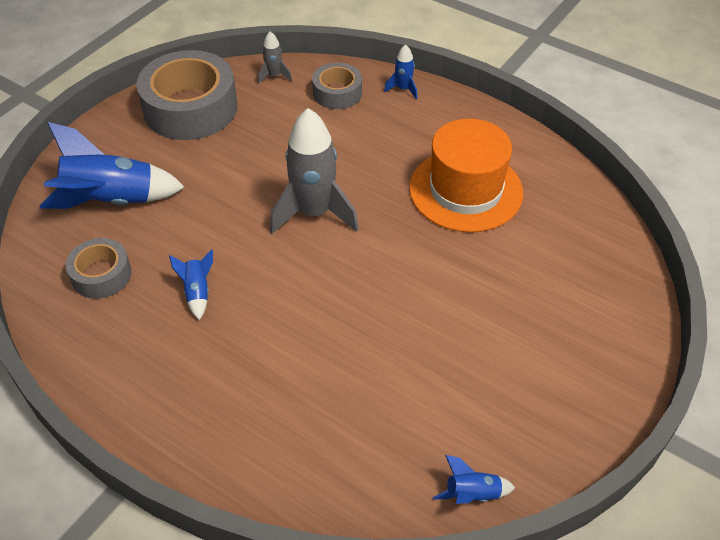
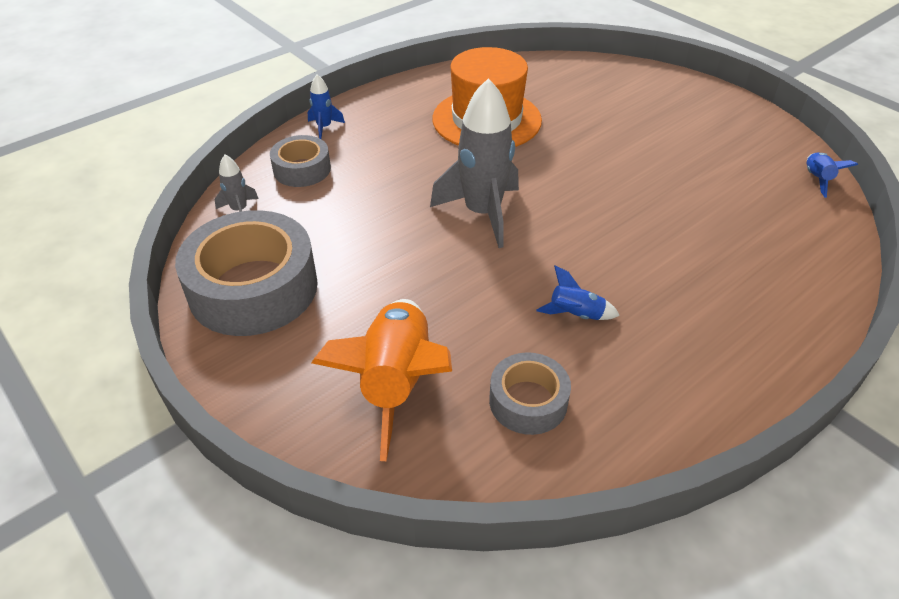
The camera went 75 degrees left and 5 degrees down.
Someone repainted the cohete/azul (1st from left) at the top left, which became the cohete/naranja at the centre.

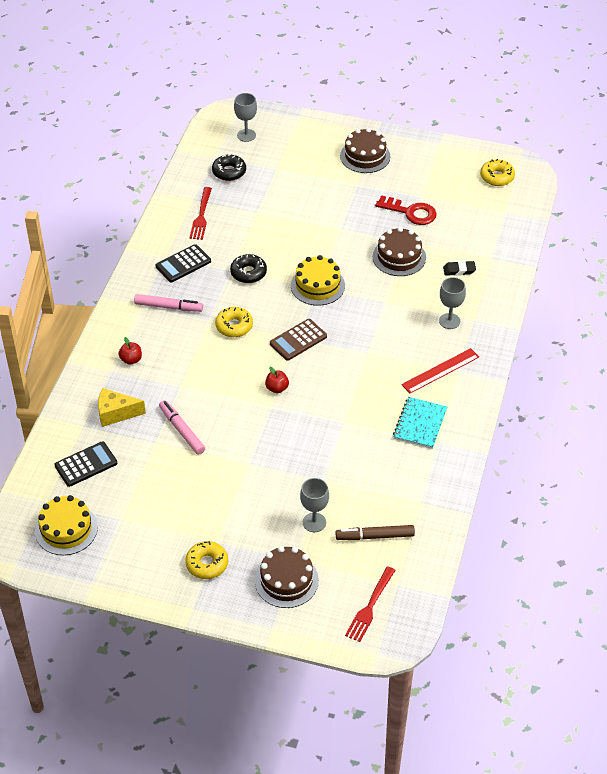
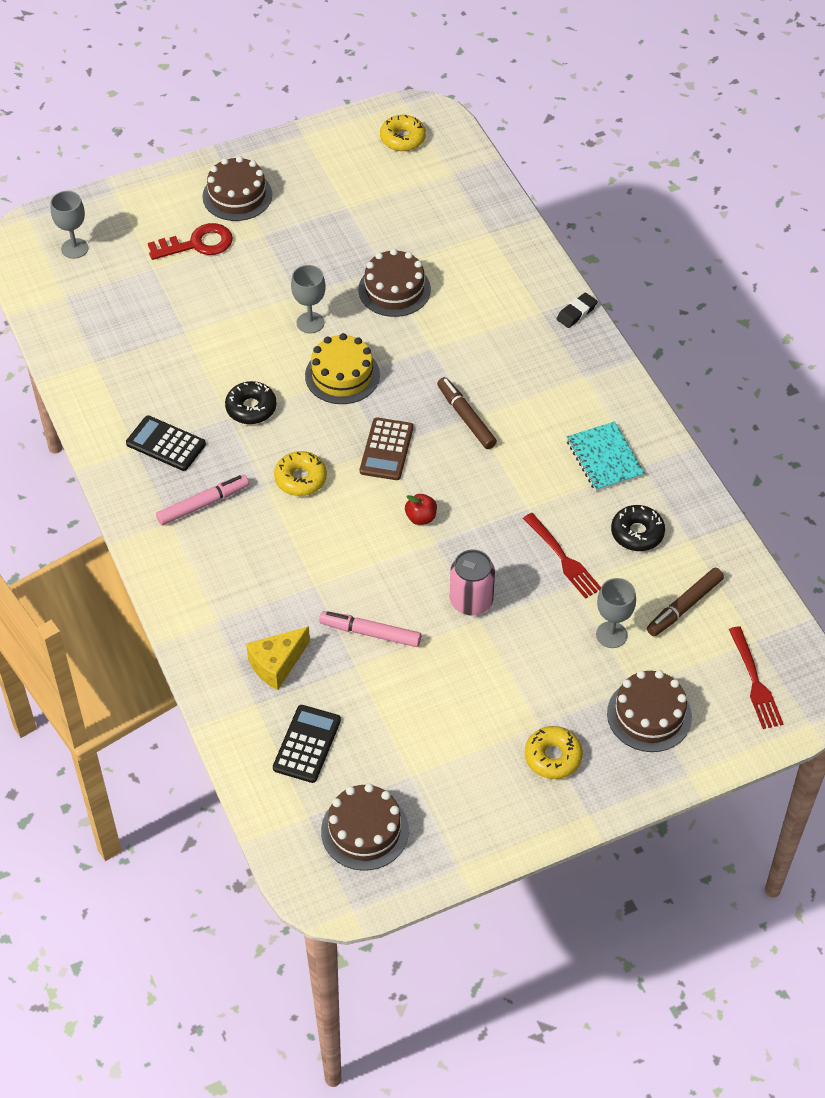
The camera went 40 degrees left and 5 degrees up.
Someone rotated the calculadora/negro (2nd from left in the first image) at the middle left by 105 degrees clockwise.
Someone carried the llave/rojo from the top right to the top left.
Someone carried the copa/gris (3rd from left in the first image) from the middle right to the top centre.
Someone repainted the tarta/amarillo (1st from left) at the bottom left, which became the tarta/marrón (2nd from left) at the bottom centre.
Someone put down the rotulador/marrón (1st from left) at the centre.
Someone put down the lata/rosa at the centre.
Someone carried the tenedor/rojo (1st from left) from the top left to the middle right.
Someone carried the goma de borrar/negro from the middle right to the top right.
Someone carried the rosquilla/negro (1st from left in the first image) from the top centre to the middle right.
Someone took away the manzana/rojo (1st from left) at the middle left.
Someone took away the regla/rojo at the middle right.

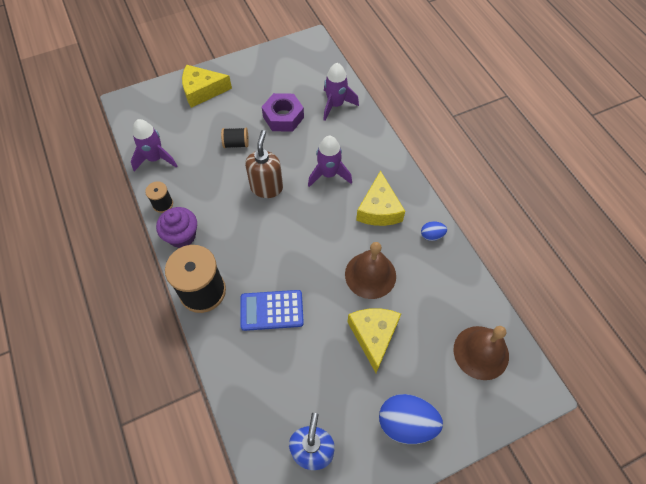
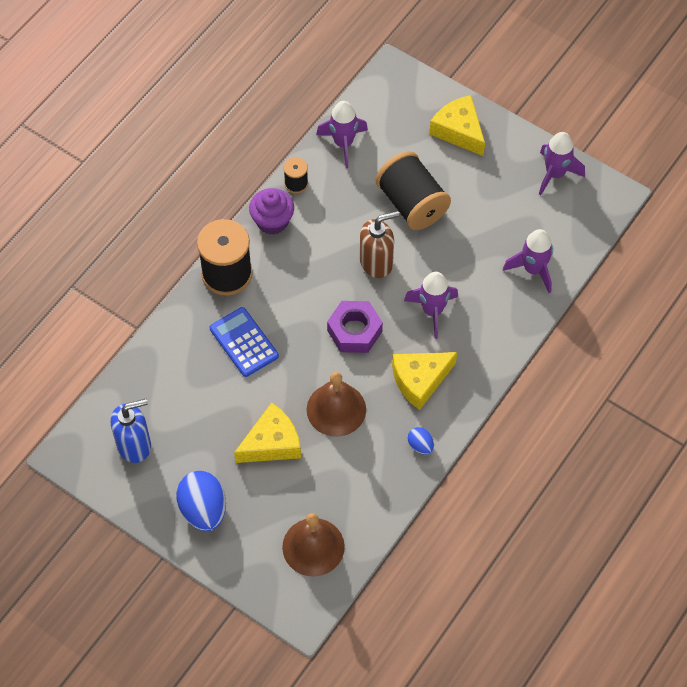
The camera went 60 degrees right and 0 degrees up.
Someone carried the tuerca/morado from the top centre to the centre.
Someone scaled the carrete/negro (3rd from left) at the top centre by 2.07.
Someone put down the cohete/morado (4th from left) at the top right.

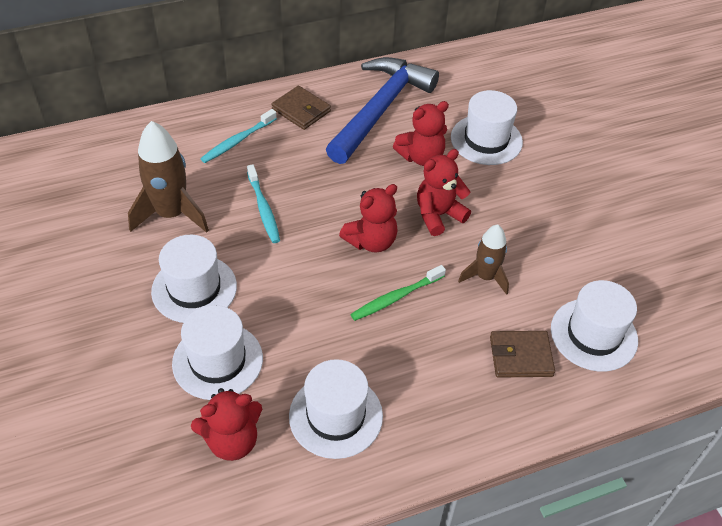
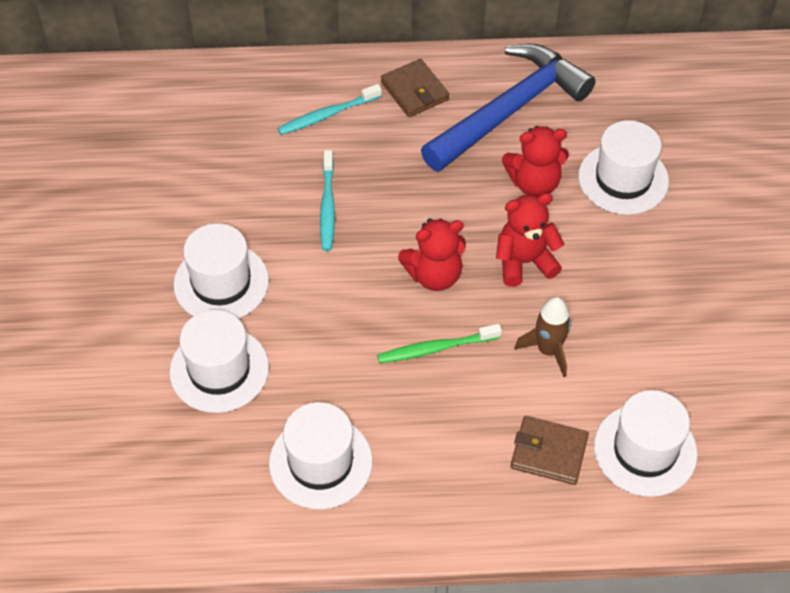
The camera went 20 degrees right and 5 degrees up.
Someone took away the cohete/marrón (1st from left) at the middle left.
Someone took away the osito/rojo (1st from left) at the bottom left.

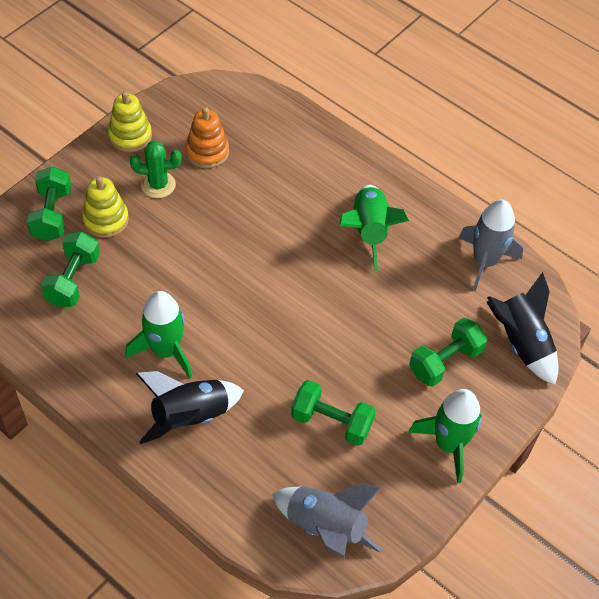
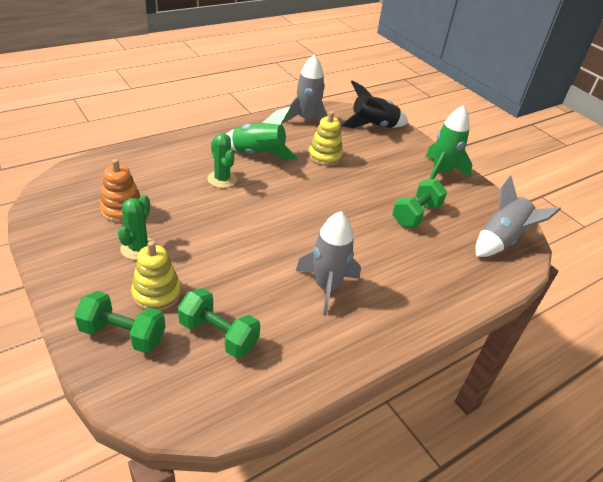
The camera went 75 degrees left and 15 degrees down.
Someone put down the cactus/verde (2nd from left) at the top centre.
Someone repainted the cohete/verde (1st from left) at the middle left, which became the cohete/gris (2nd from left) at the centre.
Someone carried the juguete apilable/amarillo (2nd from left) from the top left to the top centre.
Someone took away the cohete/negro (1st from left) at the bottom left.
Someone took away the mancuerna/verde (4th from left) at the middle right.

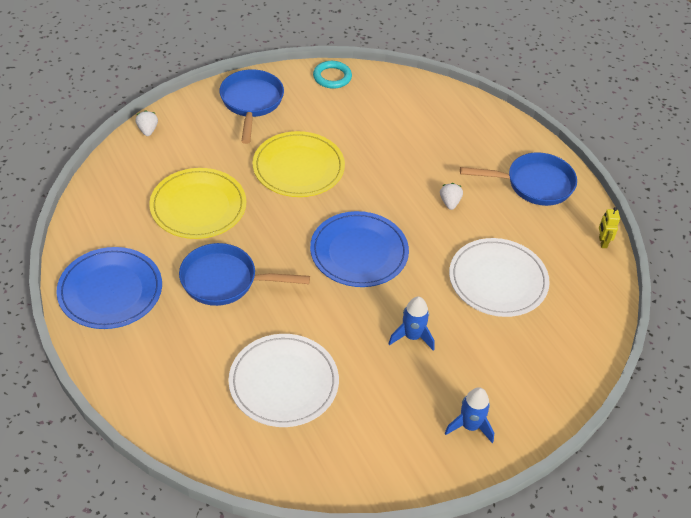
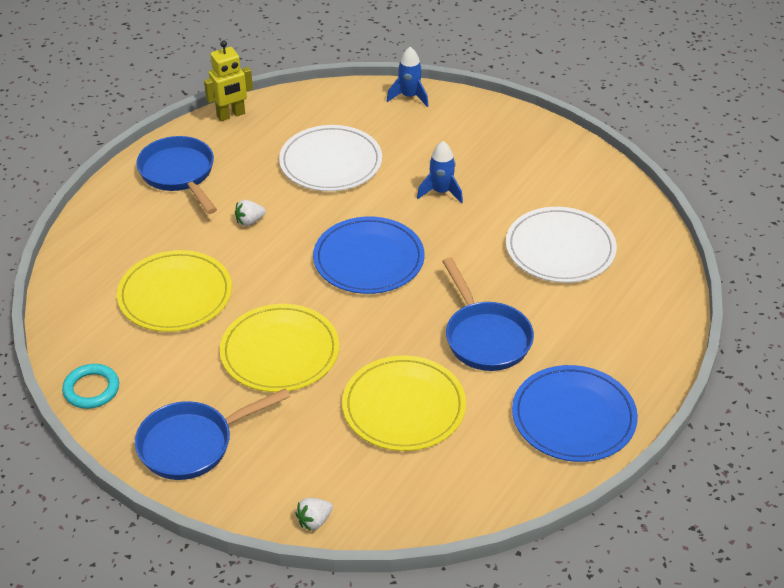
The camera went 115 degrees left and 5 degrees down.
Someone put down the plato/amarillo (1st from left) at the middle left.
Someone scaled the robot/amarillo at the middle right by 1.68.
Someone carried the cohete/azul (2nd from left in the first image) from the bottom right to the top centre.

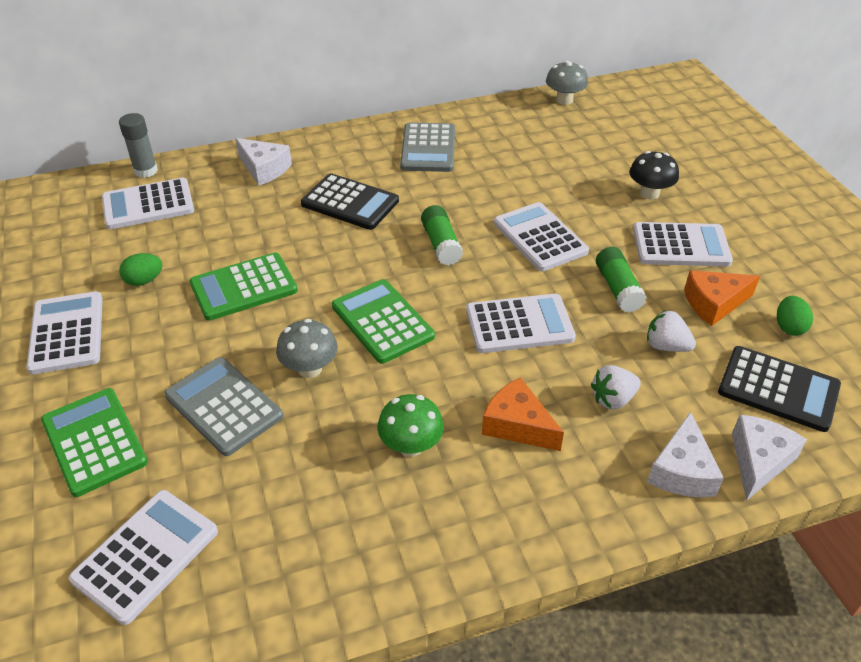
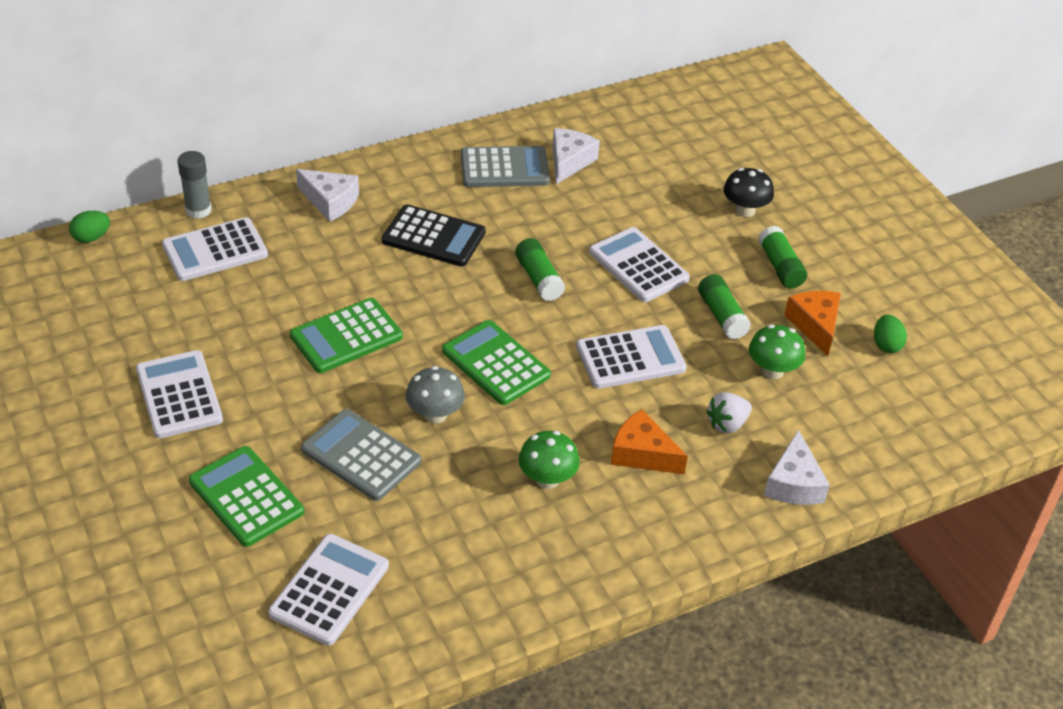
The camera went 10 degrees left and 0 degrees up.
Someone carried the huevo/verde (1st from left) from the middle left to the top left.
Someone rotated the calculadora/gris (2nd from left) at the top centre by 90 degrees counterclockwise.
Someone carried the queso/blanco (3rd from left in the first image) from the bottom right to the top centre.
Someone swapped the fresa/blanco (2nd from left) at the middle right for the seta/verde (2nd from left) at the middle right.
Someone swapped the calculadora/blanco (6th from left) at the middle right for the barra de pegamento/verde (3rd from left) at the middle right.
Someone rotated the queso/naranja (2nd from left) at the middle right by 105 degrees clockwise.
Someone took away the seta/gris (2nd from left) at the top centre.
Someone took away the calculadora/negro (2nd from left) at the middle right.

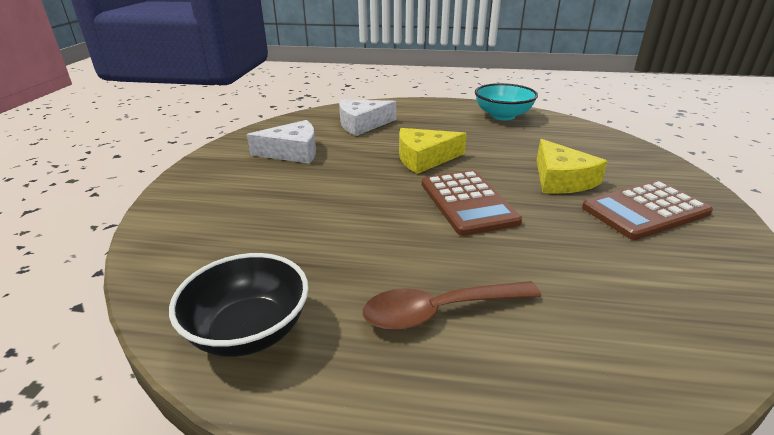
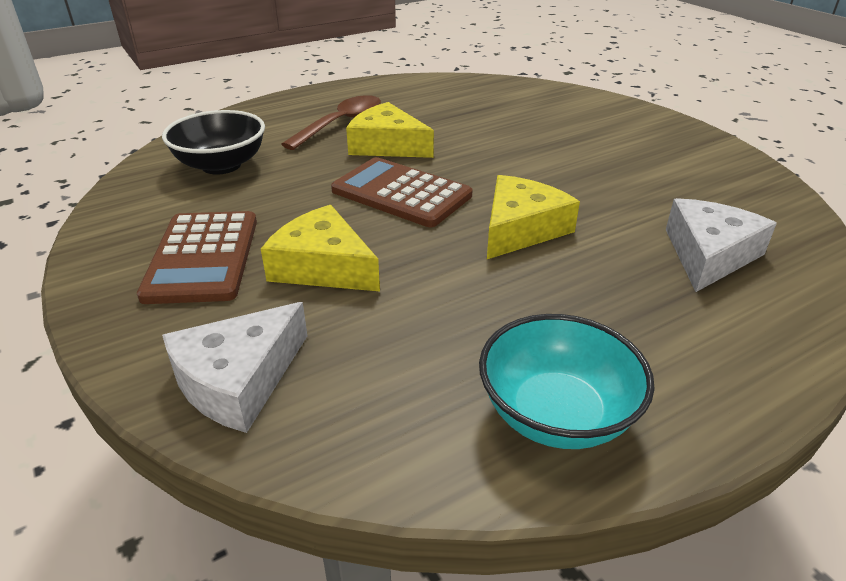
The camera went 140 degrees right and 5 degrees up.
Someone rotated the calculadora/marrón (2nd from left in the first image) at the middle right by 150 degrees clockwise.
Someone carried the cuenco/negro from the bottom left to the top left.
Someone carried the queso/blanco (1st from left) from the top centre to the middle left.
Someone put down the queso/amarillo (2nd from left) at the top centre.

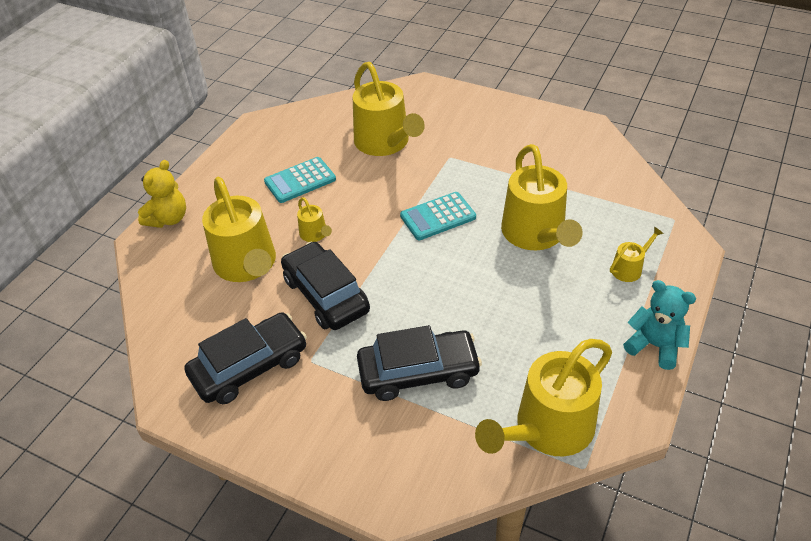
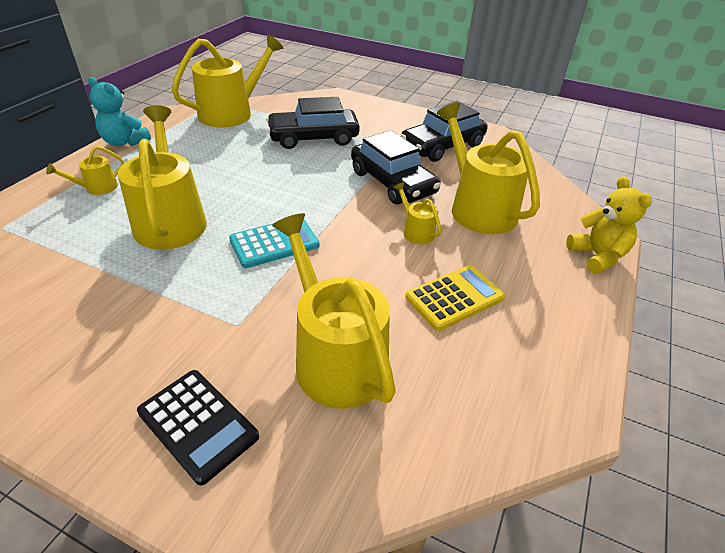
The camera went 175 degrees right and 5 degrees down.
Someone put down the calculadora/negro at the bottom left.
Someone repainted the calculadora/turquesa (1st from left) at the top centre, which became the calculadora/amarillo at the centre.
Someone rotated the osito/amarillo at the middle left by 135 degrees clockwise.

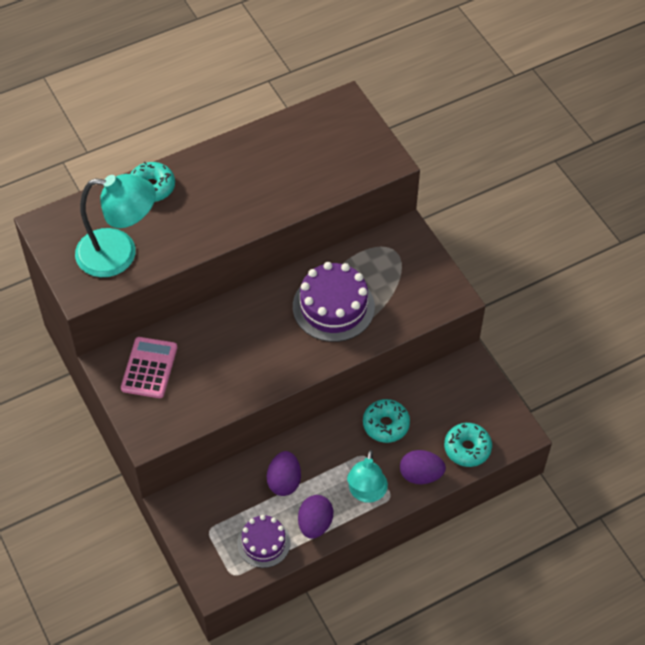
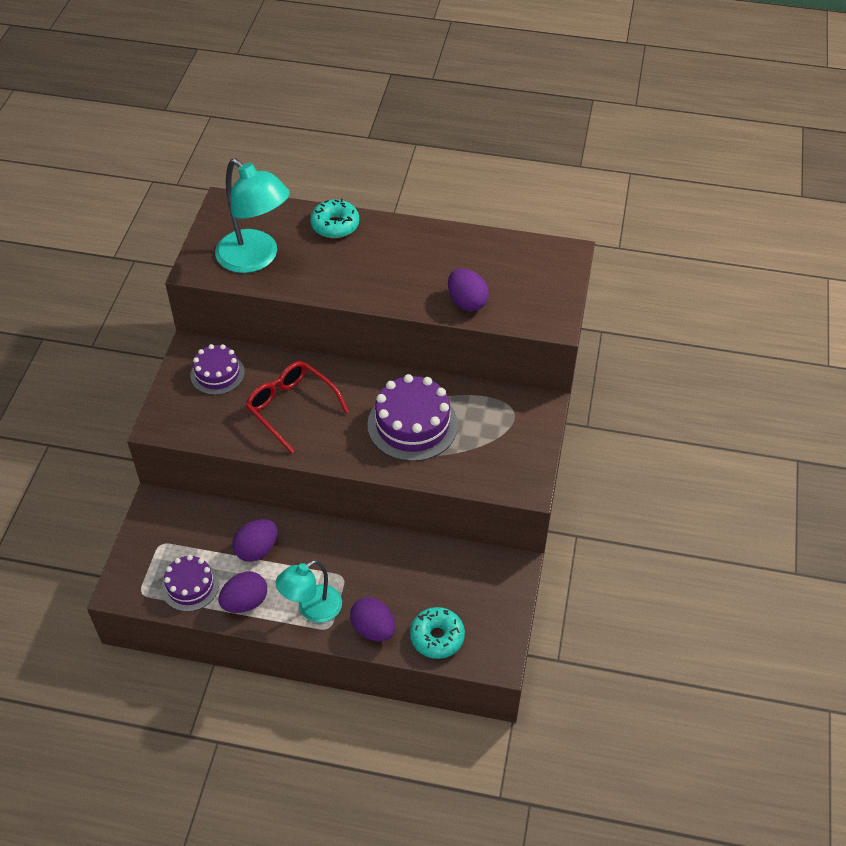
The camera went 40 degrees right and 5 degrees down.
Someone swapped the calculadora/rosa at the middle left for the tarta/morado (2nd from left) at the middle left.
Someone put down the gafas/rojo at the centre.
Someone put down the huevo/morado (4th from left) at the centre.
Someone took away the rosquilla/turquesa (2nd from left) at the centre.

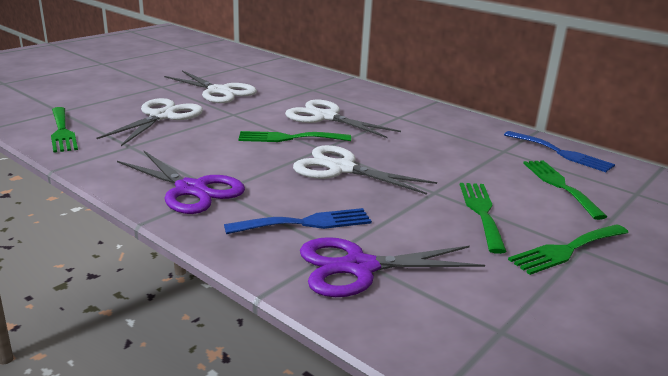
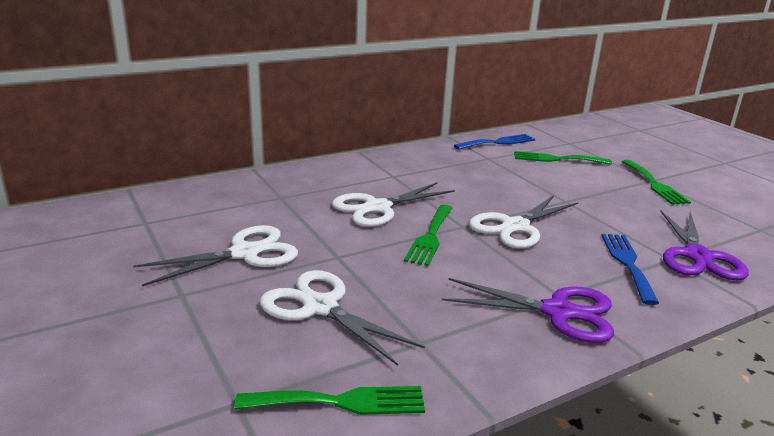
The camera went 70 degrees left and 0 degrees up.
Someone rotated the tijeras/morado (1st from left) at the middle left by 45 degrees clockwise.
Someone took away the tenedor/verde (3rd from left) at the middle right.

